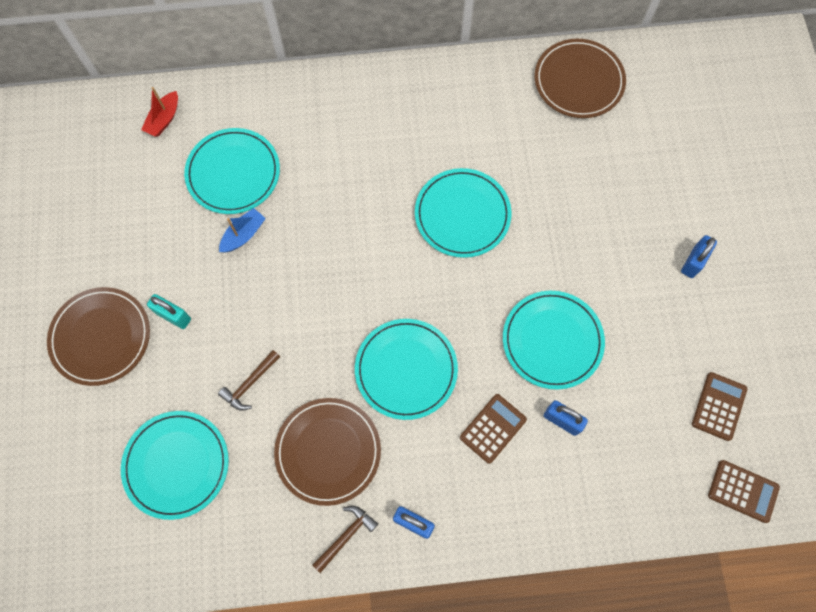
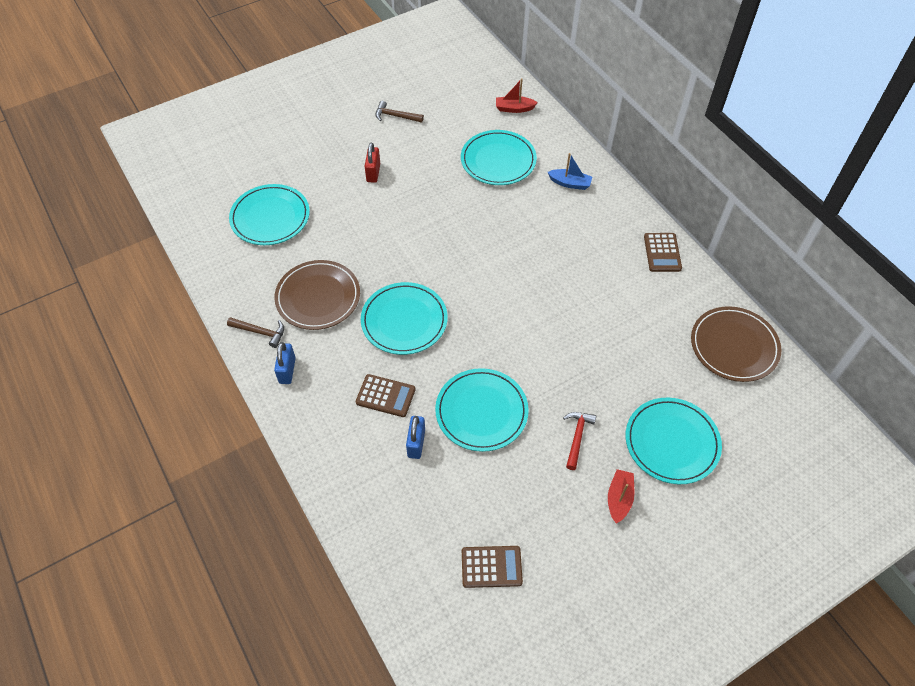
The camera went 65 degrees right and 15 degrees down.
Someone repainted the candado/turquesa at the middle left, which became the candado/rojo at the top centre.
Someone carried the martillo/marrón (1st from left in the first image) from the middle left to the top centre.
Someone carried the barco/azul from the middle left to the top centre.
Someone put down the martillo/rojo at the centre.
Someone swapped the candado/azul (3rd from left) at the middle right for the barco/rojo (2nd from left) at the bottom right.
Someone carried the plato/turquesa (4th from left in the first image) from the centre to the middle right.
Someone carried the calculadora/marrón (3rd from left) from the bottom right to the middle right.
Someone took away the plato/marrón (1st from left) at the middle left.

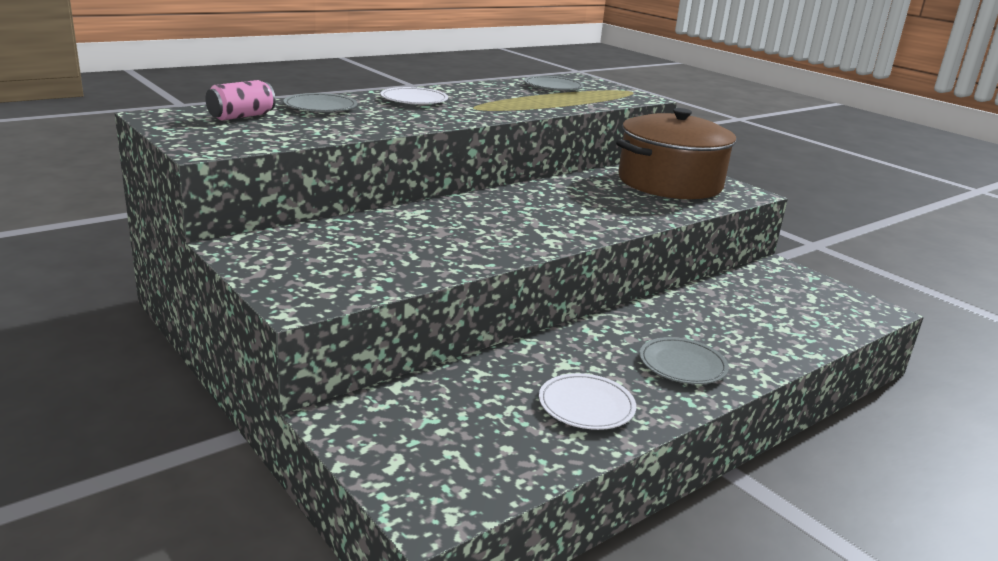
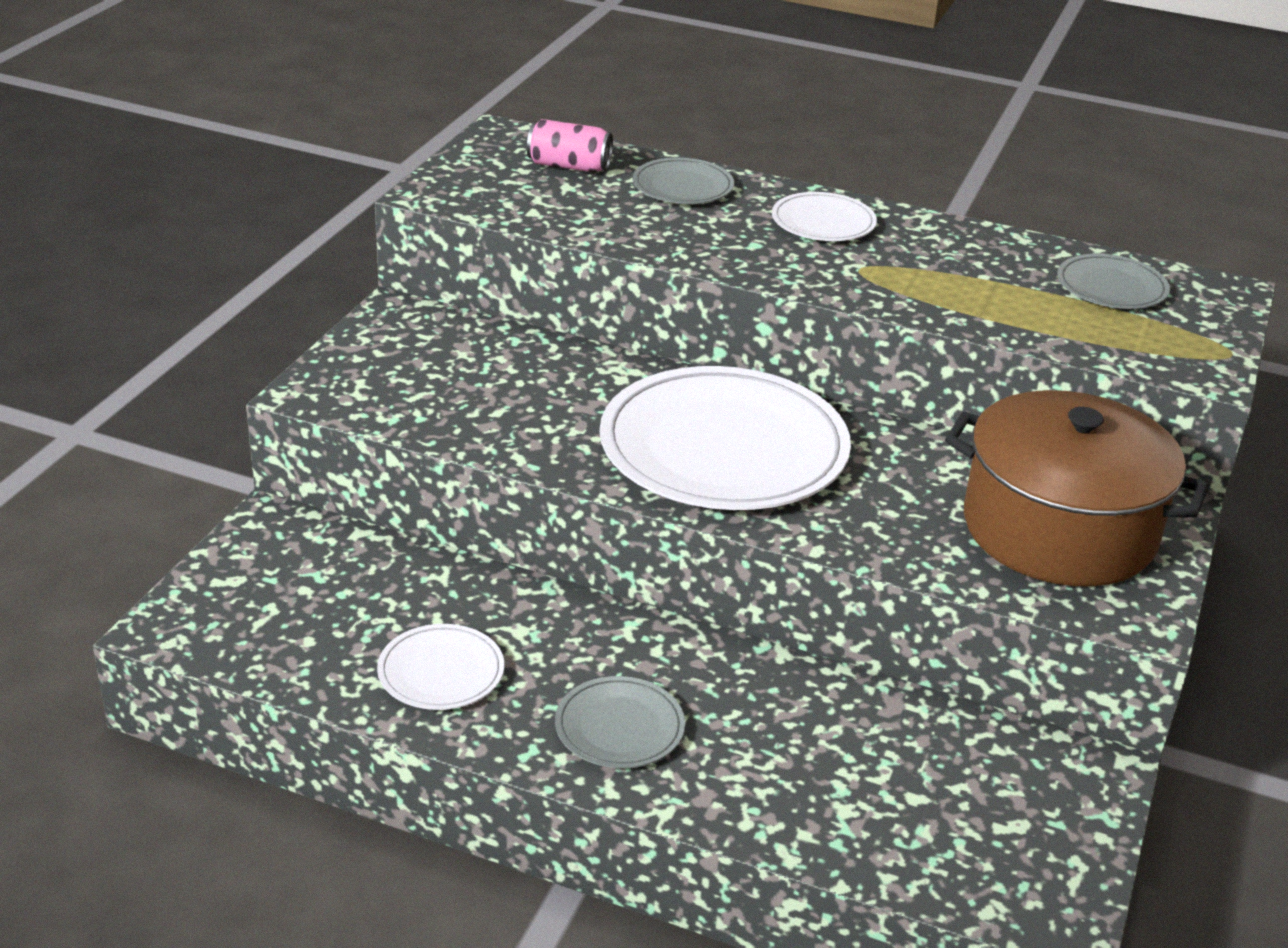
The camera went 60 degrees right and 10 degrees up.
Someone put down the plato/blanco (2nd from left) at the centre.

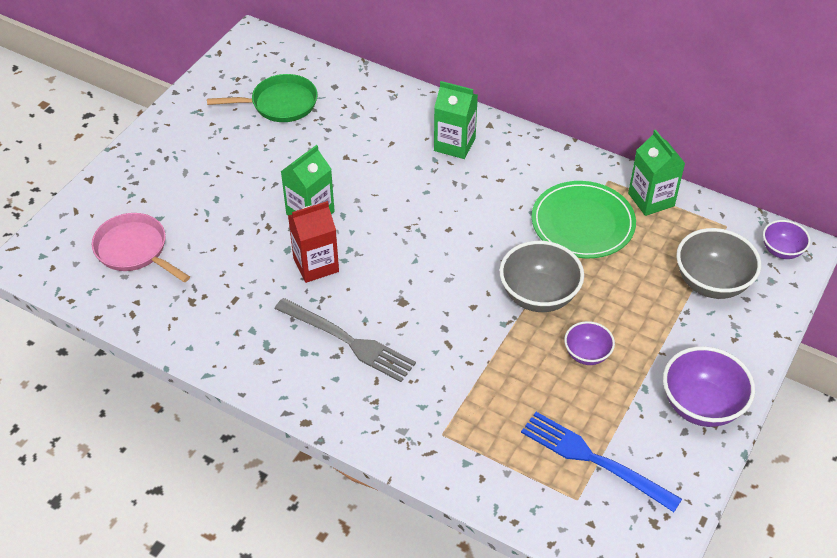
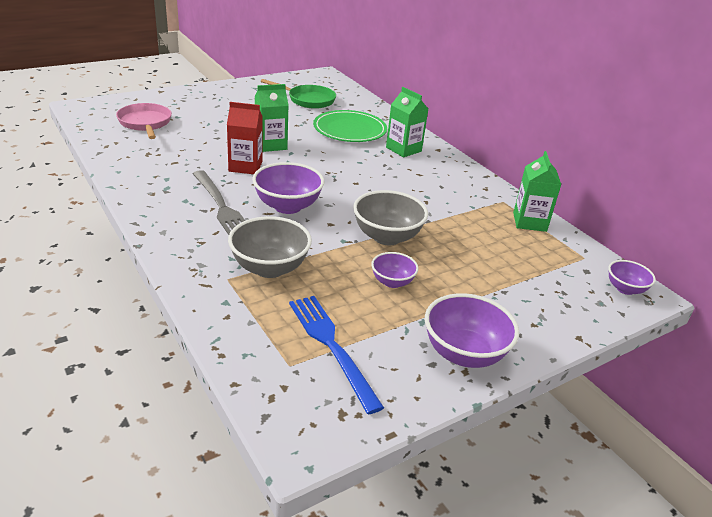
The camera went 25 degrees right and 15 degrees down.
Someone carried the cuenco/gris (2nd from left in the first image) from the middle right to the centre.
Someone put down the cuenco/morado (1st from left) at the centre.
Someone carried the plato/verde from the middle right to the top centre.

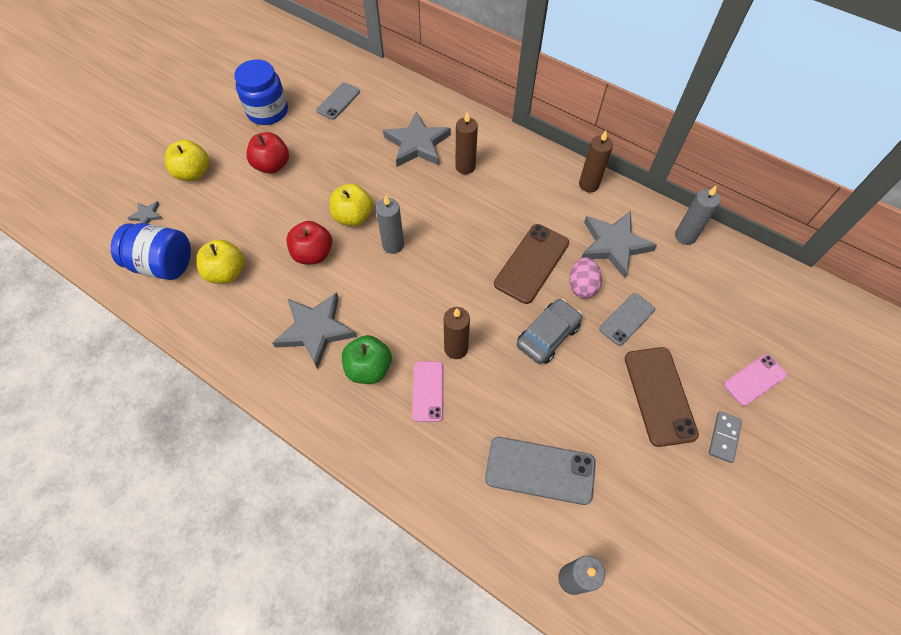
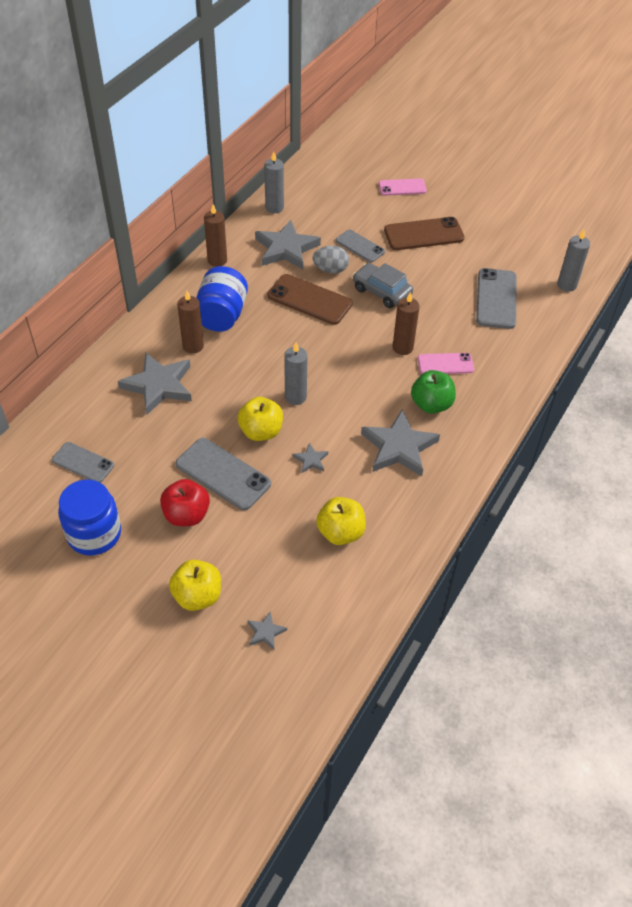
The camera went 95 degrees left and 10 degrees down.
Someone put down the móvil/gris (2nd from left) at the centre.
Someone carried the tarro/azul (1st from left in the first image) from the middle left to the top centre.
Someone swapped the manzana/rojo (2nd from left) at the centre for the estrella/gris (4th from left) at the centre.
Someone repainted the huevo/rosa at the centre, which became the huevo/gris at the top centre.
Someone rotated the móvil/rosa (2nd from left in the first image) at the middle right by 60 degrees counterclockwise.
Someone took away the ficha de dominó/gris at the bottom right.

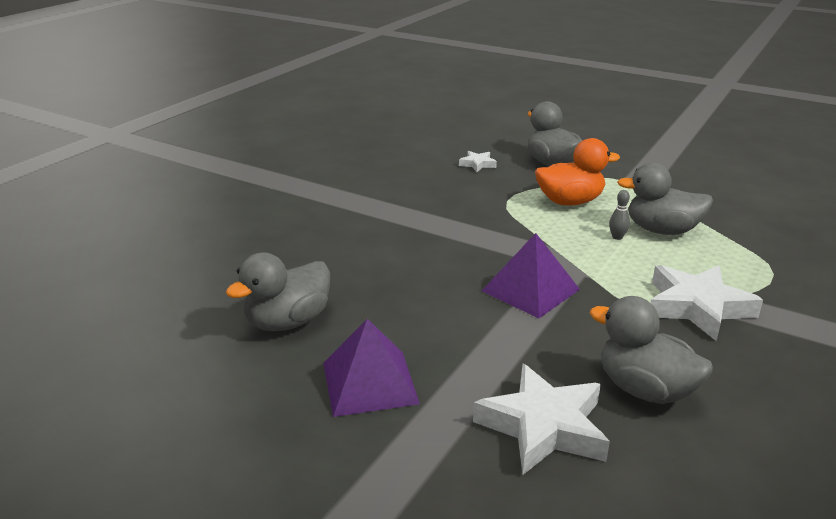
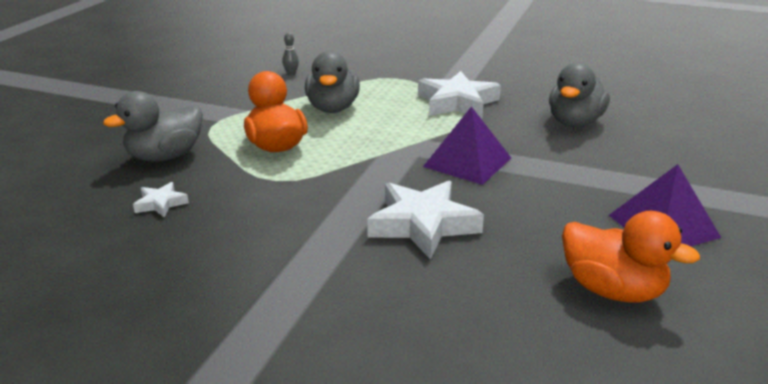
The camera went 100 degrees left and 0 degrees up.
Someone carried the bolo/gris from the middle right to the top centre.
Someone carried the estrella/blanco (2nd from left) from the bottom centre to the centre.
Someone repainted the pato/gris (1st from left) at the middle left, which became the pato/naranja (2nd from left) at the bottom right.

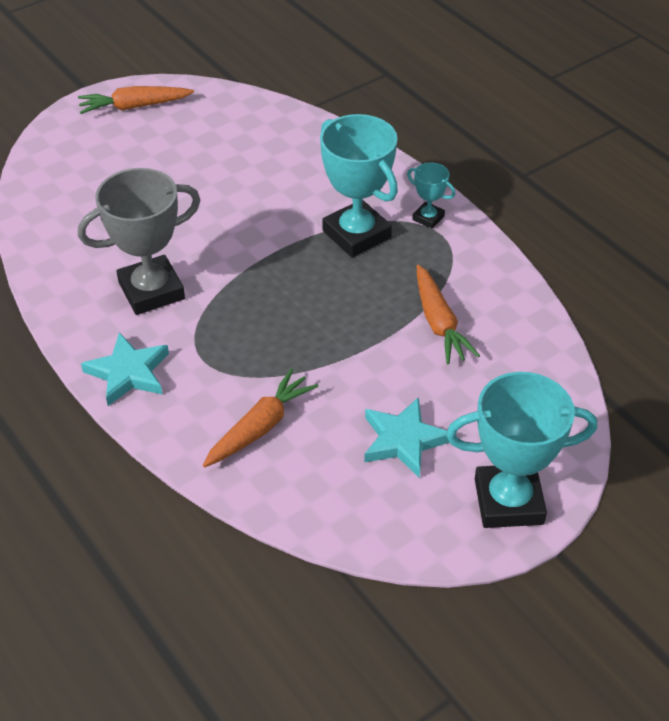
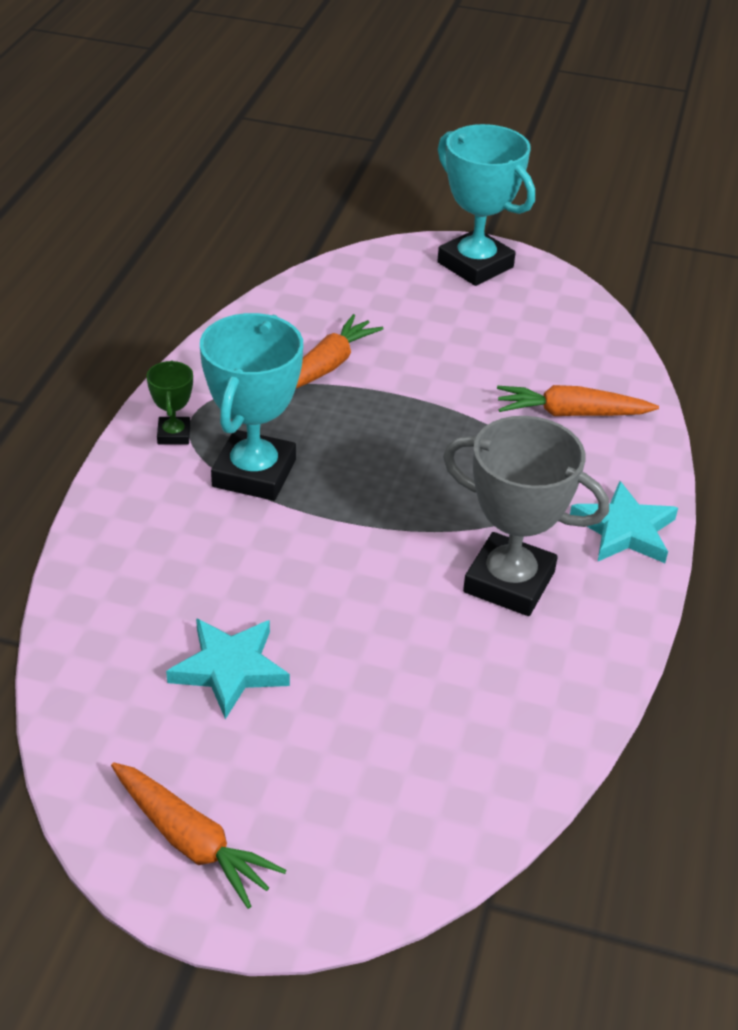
The camera went 130 degrees left and 5 degrees down.
Someone repainted the trofeo/turquesa (2nd from left) at the top centre, which became the trofeo/verde at the middle left.
Someone carried the estrella/turquesa (2nd from left in the first image) from the centre to the middle left.

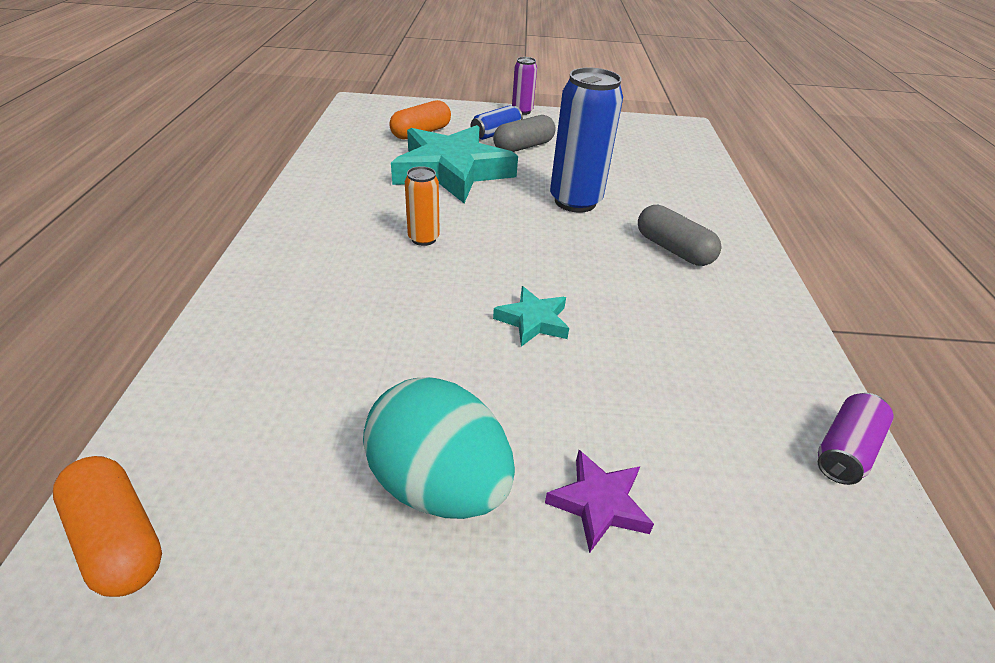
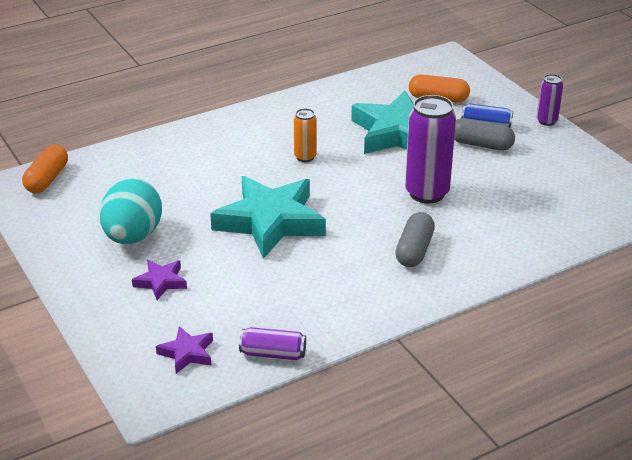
The camera went 60 degrees right and 5 degrees down.
Someone put down the estrella/morado (2nd from left) at the bottom left.
Someone scaled the estrella/turquesa (2nd from left in the first image) at the centre by 2.24.
Someone repainted the lata/azul (2nd from left) at the top centre, which became the lata/morado (2nd from left) at the top right.

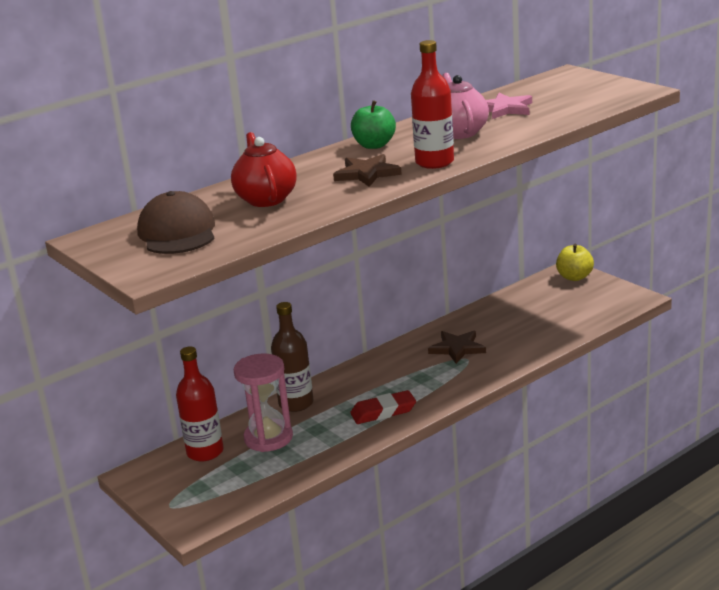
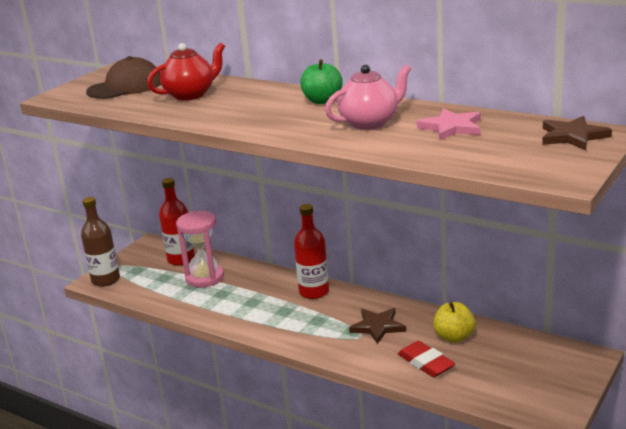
The camera went 70 degrees right and 0 degrees up.
Someone carried the botella/marrón from the centre to the middle left.
Someone carried the botella/rojo (2nd from left) from the top centre to the centre.
Someone carried the goma de borrar/rojo from the bottom centre to the bottom right.
Someone carried the manzana/amarillo from the middle right to the bottom right.
Someone carried the estrella/marrón (1st from left in the first image) from the top centre to the top right.

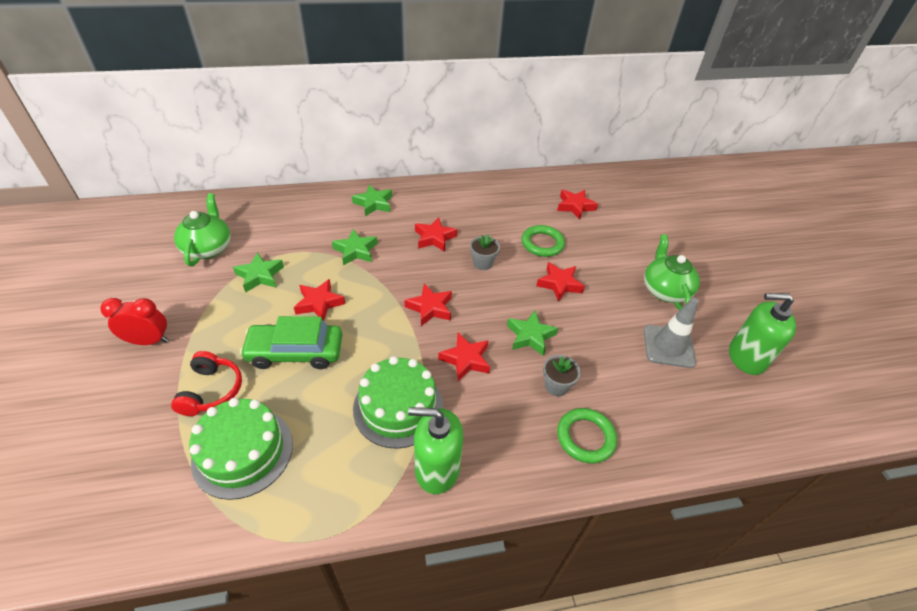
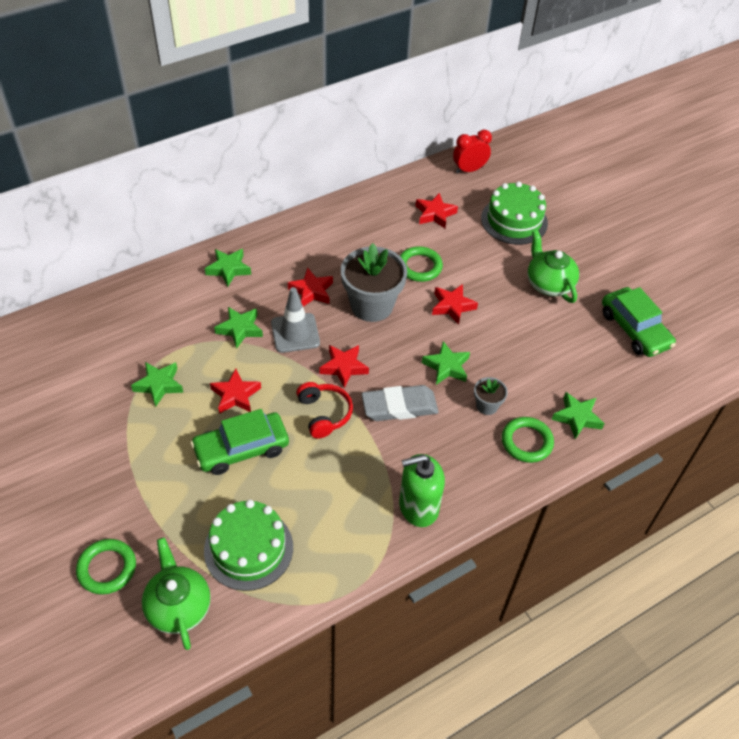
The camera went 20 degrees left and 5 degrees up.
Someone put down the anillo/verde (1st from left) at the bottom left.
Someone carried the tetera/verde (1st from left) from the middle left to the bottom left.
Someone carried the cono de tráfico/gris from the middle right to the centre.
Someone carried the auriculares/rojo from the middle left to the centre.
Someone scaled the maceta/gris (1st from left) at the centre by 2.11.
Someone swapped the estrella/rojo (4th from left) at the centre for the goma de borrar/gris at the centre.
Someone carried the despertador/rojo from the middle left to the top centre.
Someone carried the tarta/verde (2nd from left) from the centre to the top right.
Someone put down the estrella/verde (5th from left) at the middle right.
Someone swapped the dispensador de jabón/verde (2nd from left) at the middle right for the coche/verde (2nd from left) at the middle right.

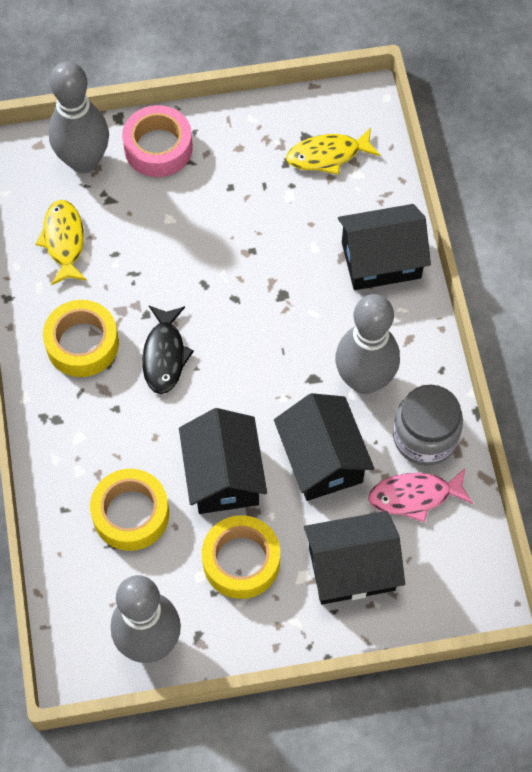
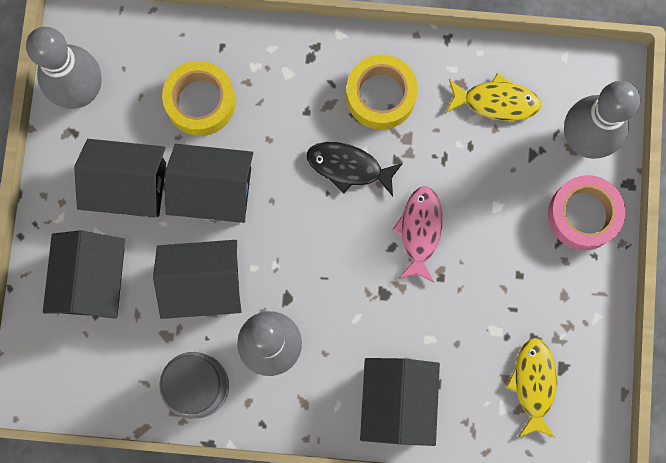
The camera went 105 degrees right and 15 degrees up.
Someone swapped the cinta adhesiva/amarillo (3rd from left) at the bottom centre for the casa/negro (2nd from left) at the middle left.
Someone carried the pez/rosa from the middle right to the centre.

